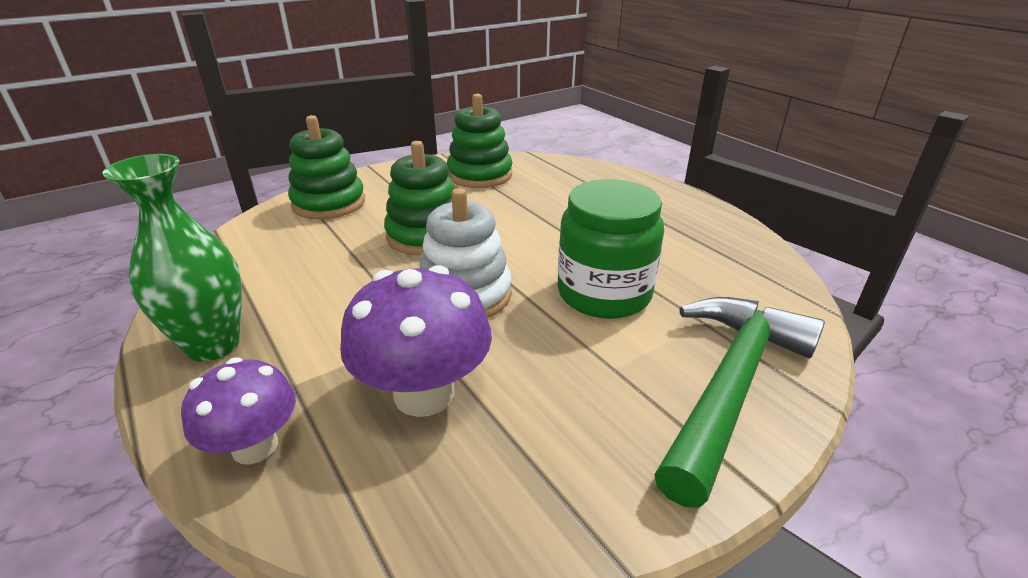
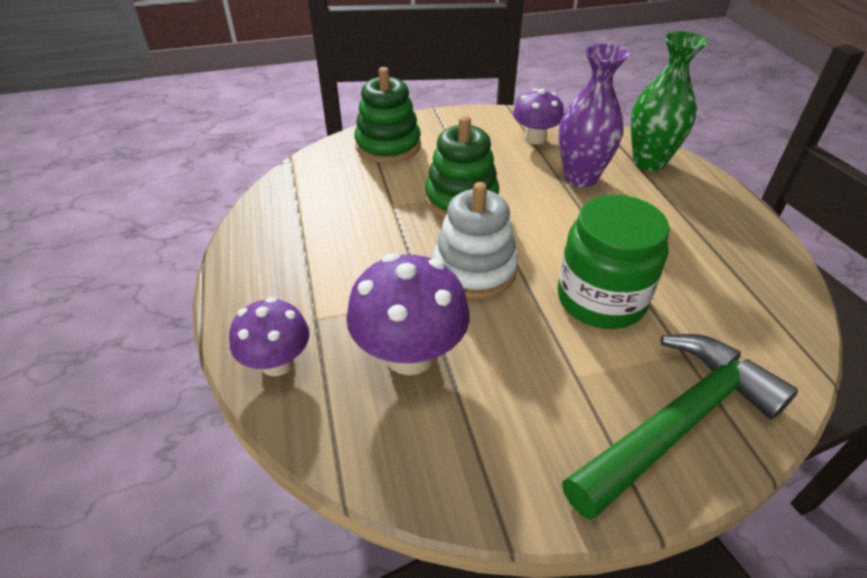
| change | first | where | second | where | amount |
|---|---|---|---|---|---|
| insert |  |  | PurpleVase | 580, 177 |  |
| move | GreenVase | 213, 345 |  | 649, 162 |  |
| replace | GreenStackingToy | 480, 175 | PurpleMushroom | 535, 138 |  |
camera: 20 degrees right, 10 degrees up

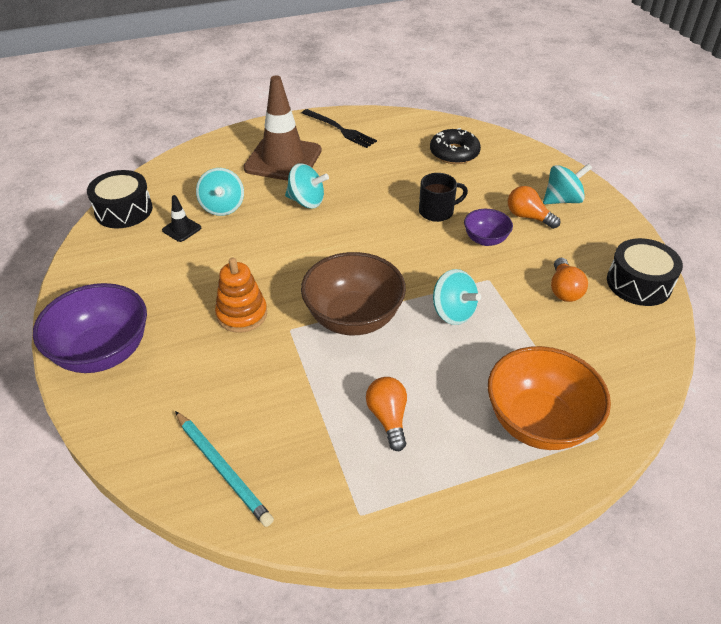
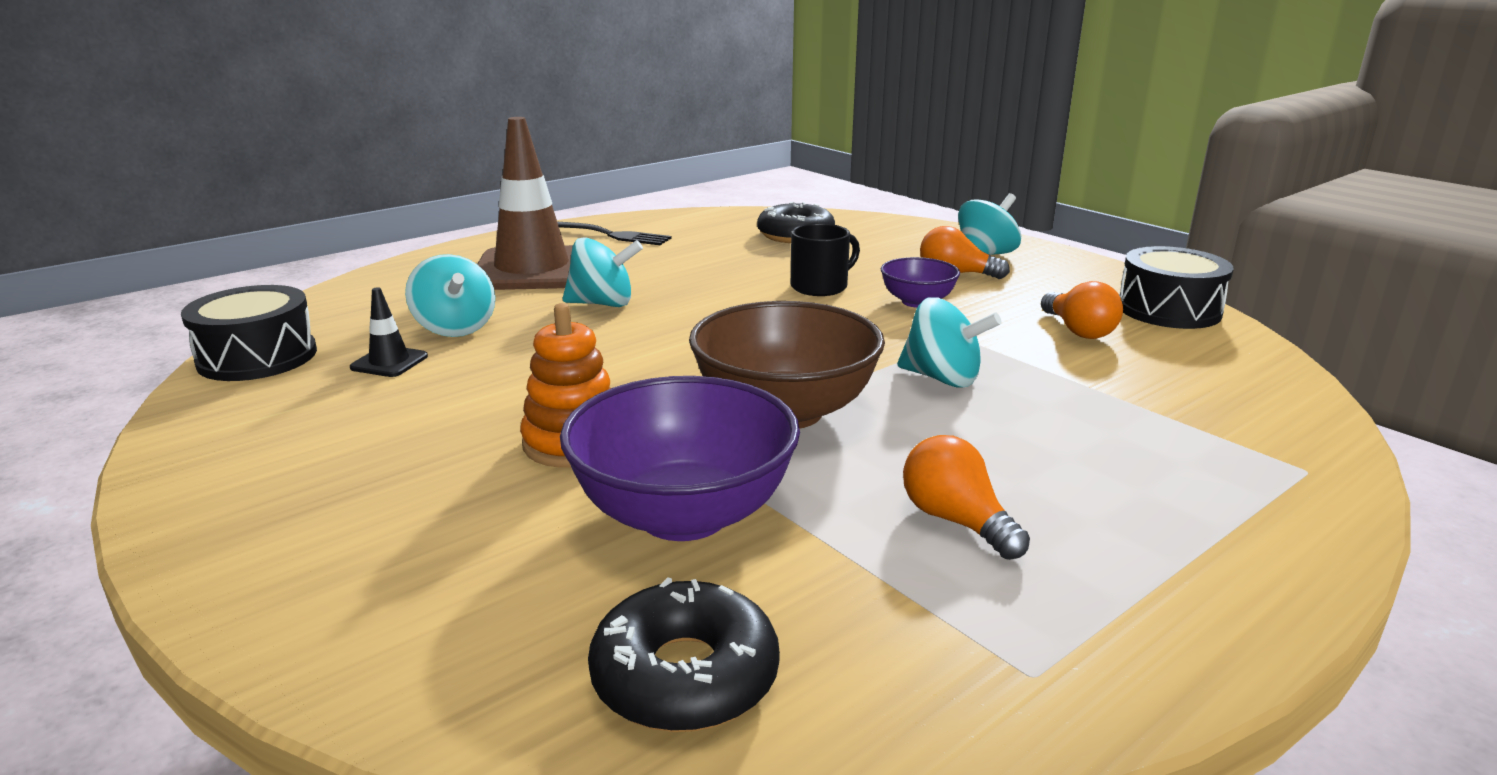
| change | first | where | second | where | amount |
|---|---|---|---|---|---|
| delete | OrangeBowl | 538, 422 |  |  |  |
| move | PurpleBowl | 103, 352 |  | 683, 514 |  |
| replace | TurquoisePencil | 223, 469 | BlackDonut | 685, 676 |  |
camera: 20 degrees left, 20 degrees down

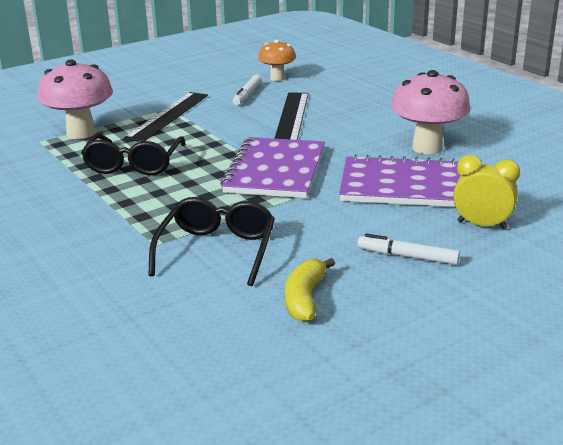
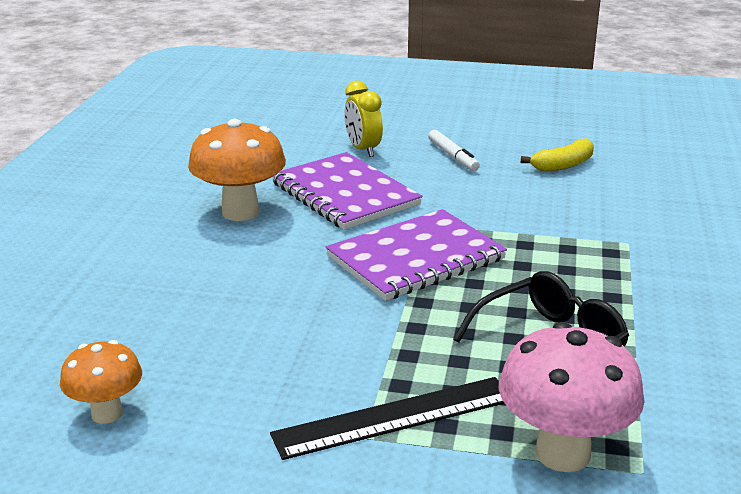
| change | first | where | second | where | amount |
|---|---|---|---|---|---|
| delete | BlackGlasses | 217, 250 |  |  |  |
| delete | WhiteMarker | 247, 95 |  |  |  |
| delete | BlackRuler | 292, 117 |  |  |  |
| recolor | PinkMushroom | 427, 148 | OrangeMushroom | 240, 212 |  |
camera: 135 degrees left, 0 degrees up

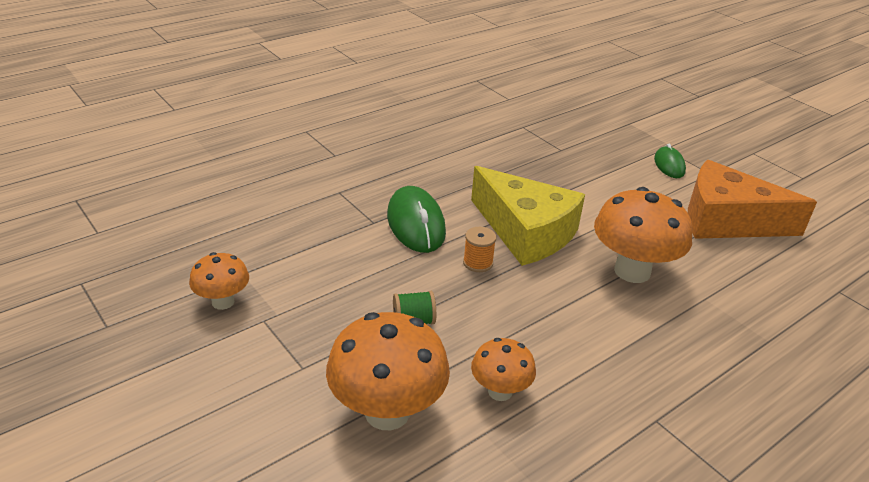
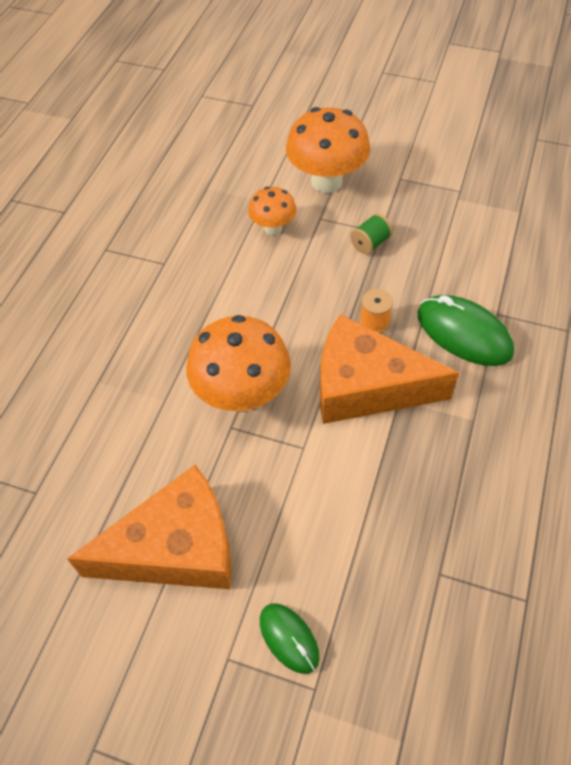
| change | first | where | second | where | amount |
|---|---|---|---|---|---|
| delete | OrangeMushroom | 223, 302 |  |  |  |
| recolor | YellowCheese | 526, 232 | OrangeCheese | 366, 386 |  |
camera: 150 degrees right, 20 degrees up

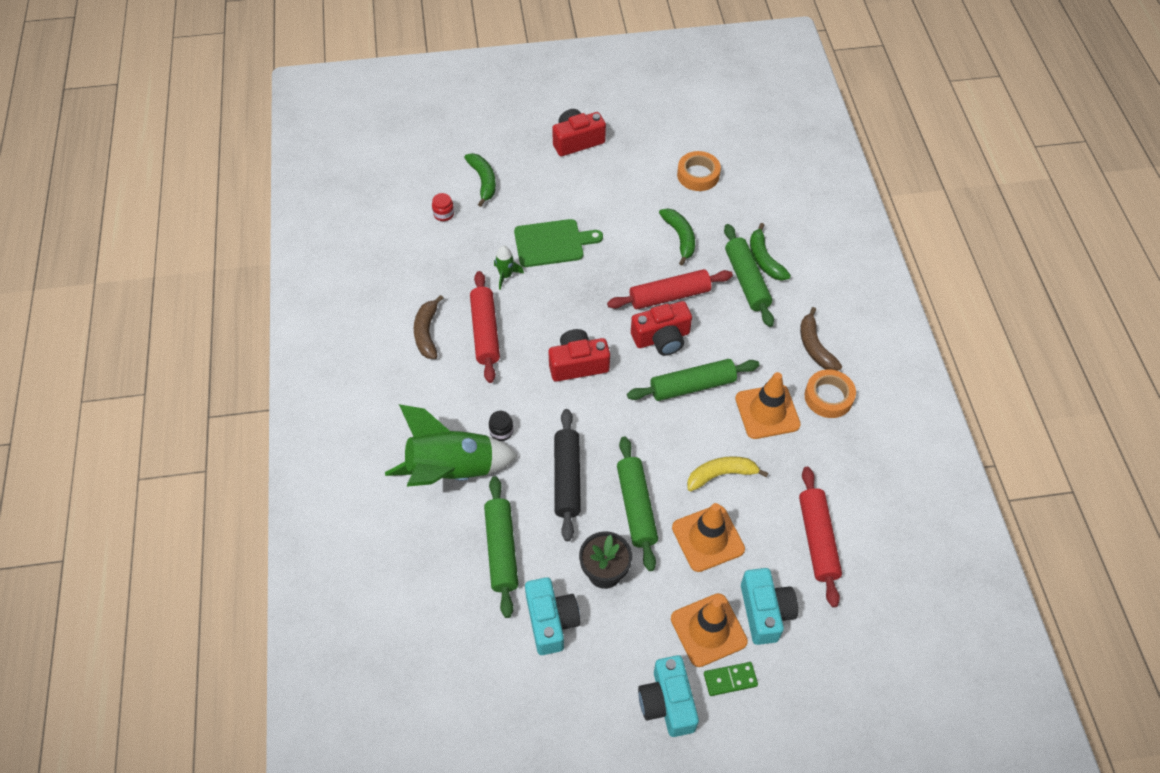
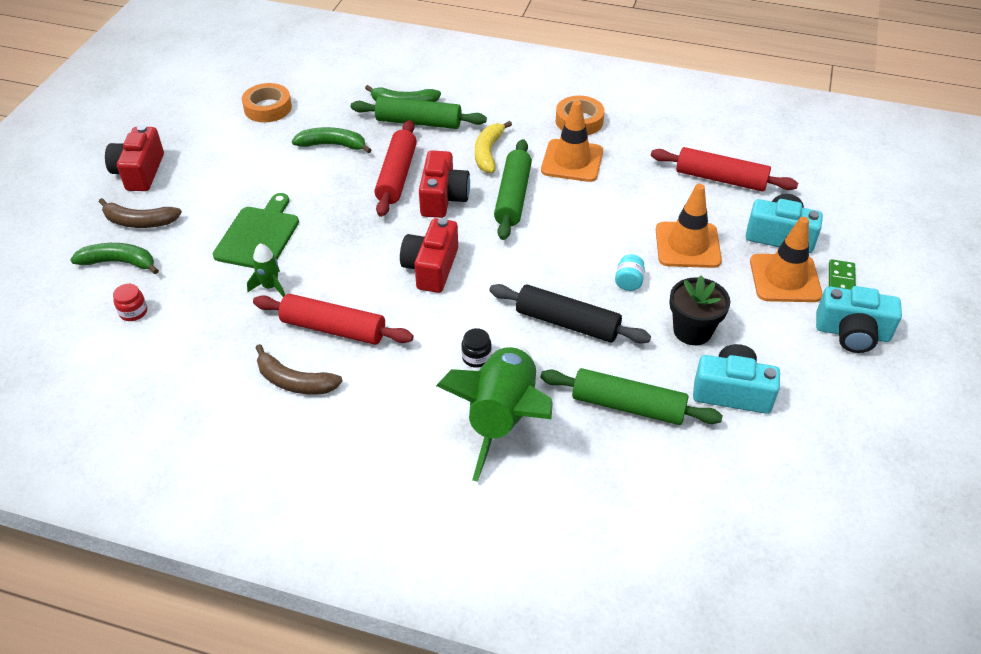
| change | first | where | second | where | amount |
|---|---|---|---|---|---|
| move | YellowBanana | 721, 475 |  | 488, 153 |  |
| move | BrownBanana | 815, 347 |  | 139, 222 |  |
| replace | GreenRollingPin | 636, 507 | TurquoiseJar | 628, 282 |  |
camera: 65 degrees left, 10 degrees down

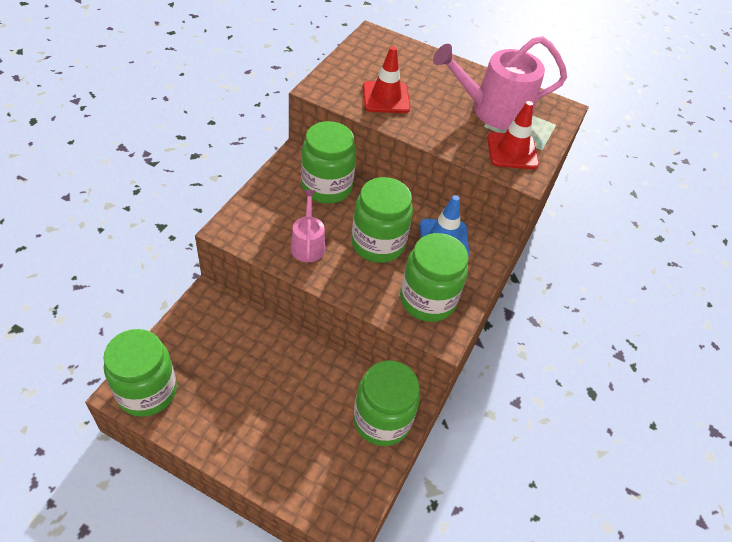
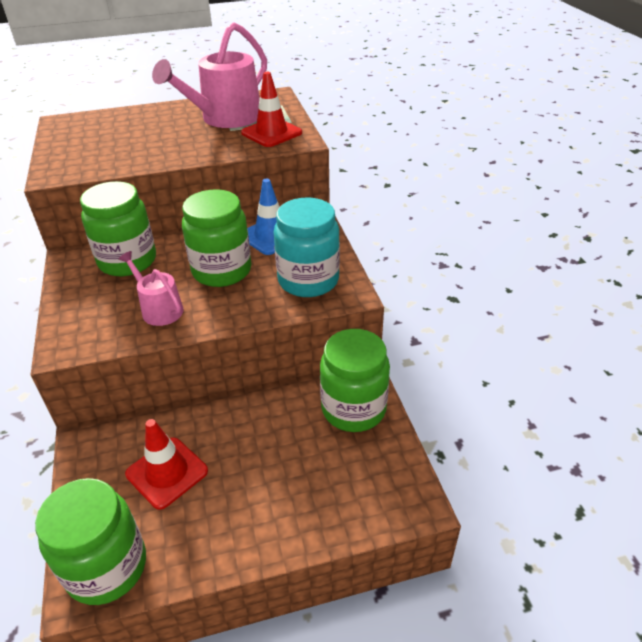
| change | first | where | second | where | amount |
|---|---|---|---|---|---|
| move | RedTrafficCone | 386, 97 |  | 167, 472 |  |
| recolor | GreenJar | 427, 300 | TurquoiseJar | 308, 280 |  |
camera: 35 degrees left, 10 degrees down

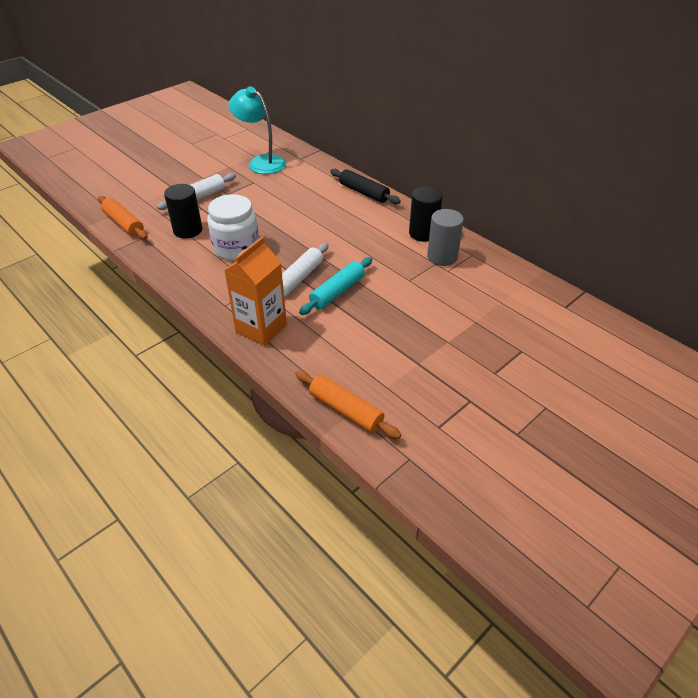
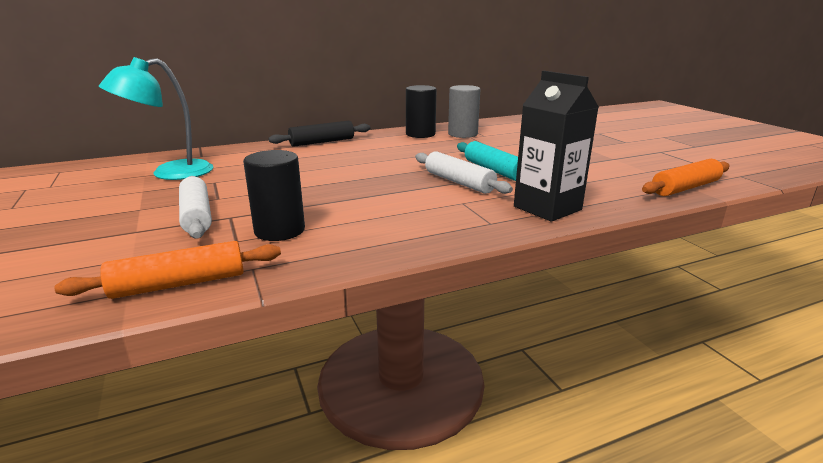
| change | first | where | second | where | amount |
|---|---|---|---|---|---|
| delete | WhiteJar | 236, 248 |  |  |  |
| recolor | OrangeCarton | 261, 328 | BlackCarton | 547, 208 |  |
camera: 70 degrees left, 20 degrees down

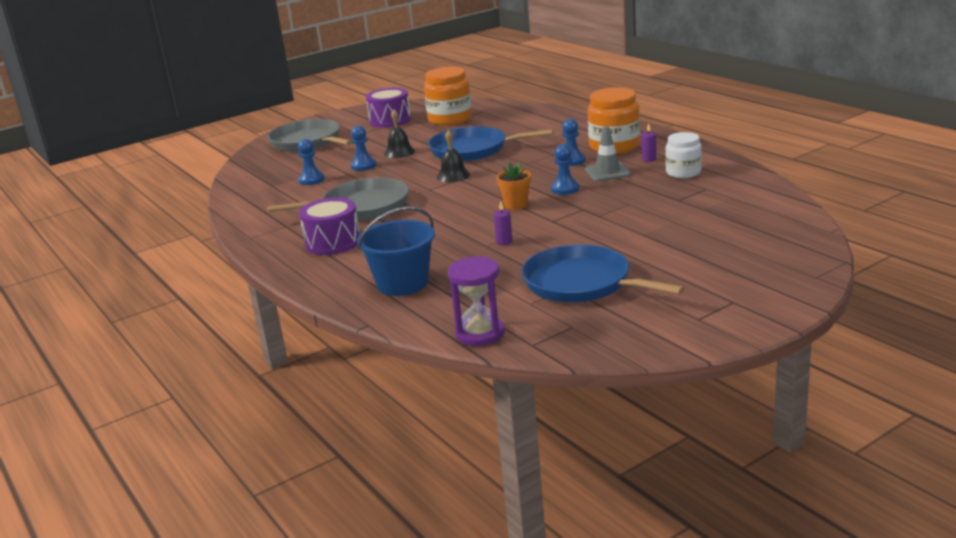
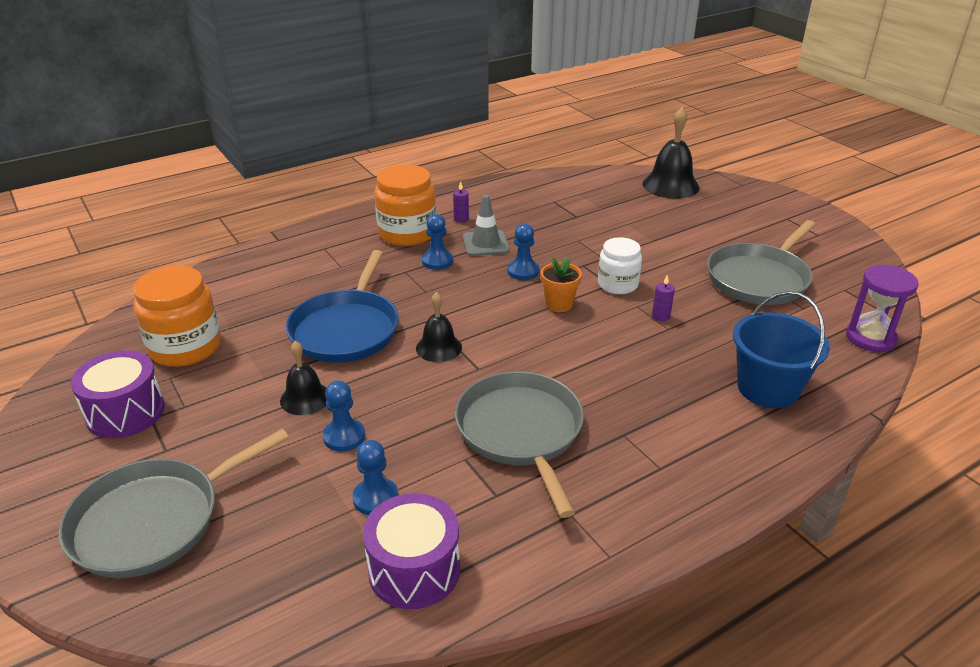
| change | first | where | second | where | amount |
|---|---|---|---|---|---|
| insert |  |  | BlackBell | 670, 185 |  |
| move | PurpleDrum | 333, 242 |  | 414, 569 |  |
| move | WhiteJar | 683, 172 |  | 617, 284 |  |
| recolor | BluePan | 582, 283 | GreyPan | 759, 278 |  |
camera: 90 degrees left, 10 degrees up

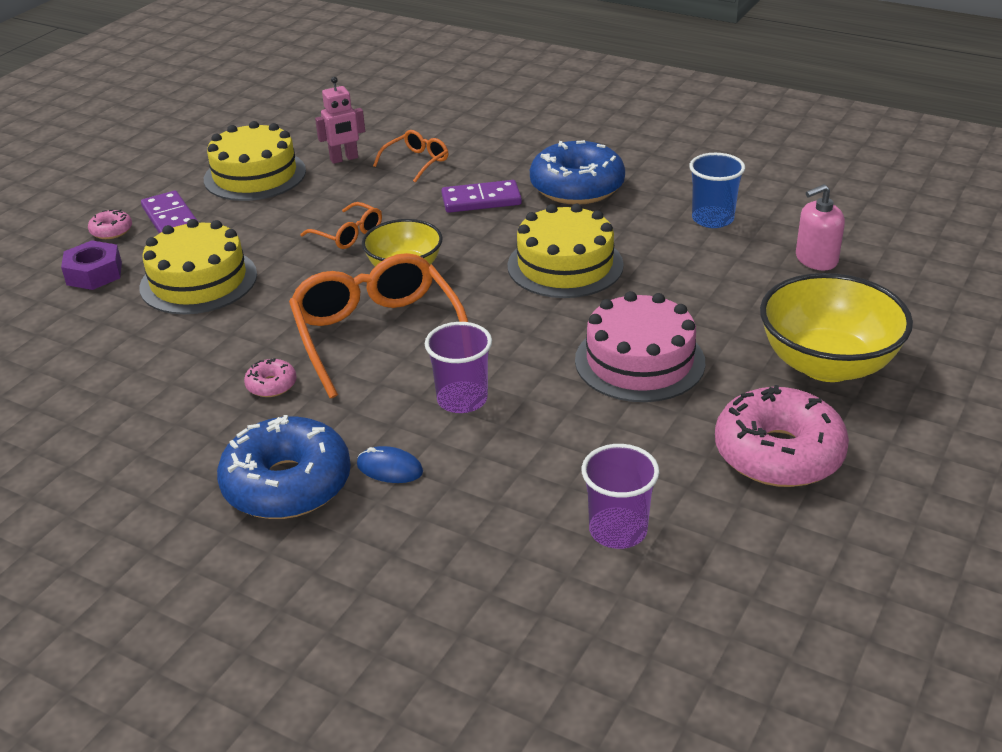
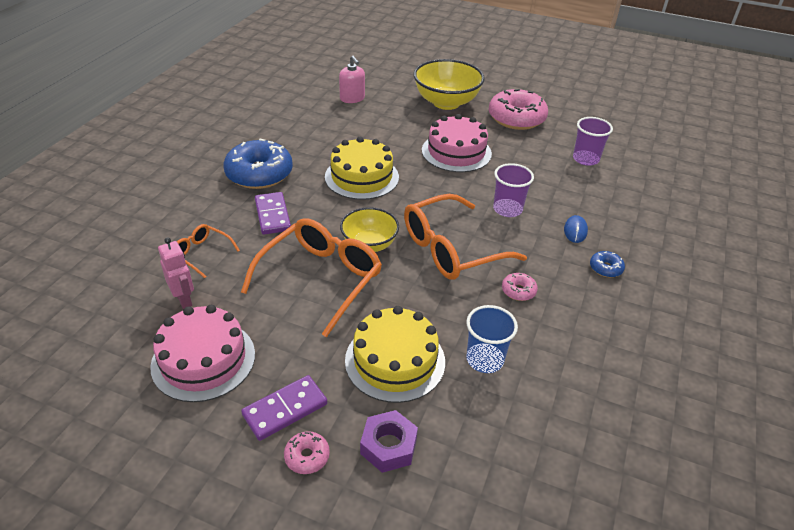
| change | first | where | second | where | amount |
|---|---|---|---|---|---|
| move | BlueCup | 712, 219 |  | 485, 359 |  |
| recolor | YellowCake | 255, 175 | PinkCake | 203, 360 |  |
| resize | BlueDonut | 287, 484 |  | 605, 268 | x0.44 |
| resize | OrangeGlasses | 348, 234 |  | 320, 280 | x2.04 |
camera: 100 degrees left, 5 degrees up

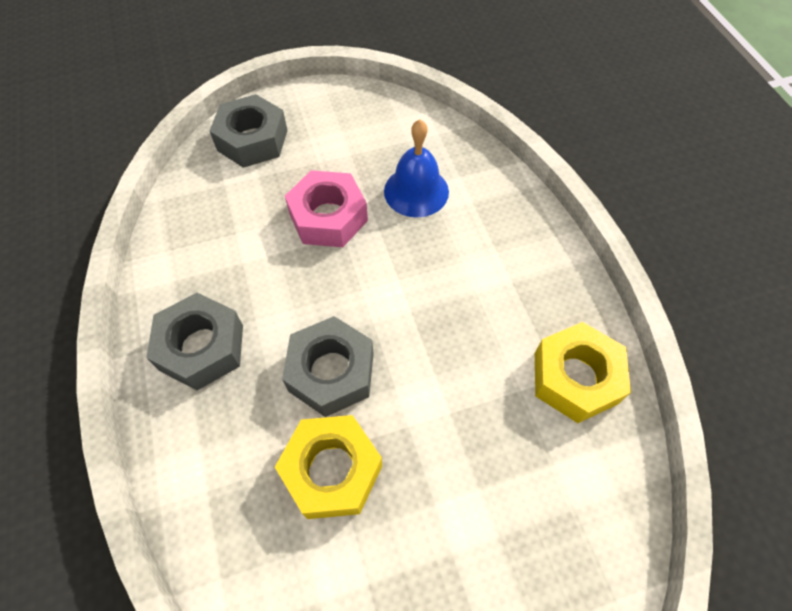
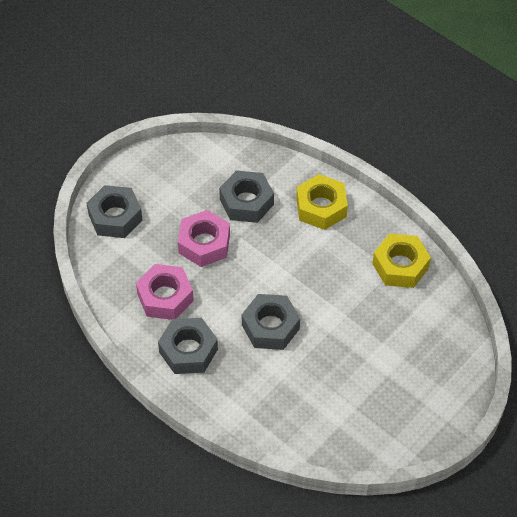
| change | first | where | second | where | amount |
|---|---|---|---|---|---|
| insert |  |  | PinkNut | 165, 297 |  |
| move | YellowNut | 332, 470 |  | 321, 207 |  |
| replace | BlueBell | 416, 191 | GreyNut | 246, 202 |  |
camera: 30 degrees left, 5 degrees down

